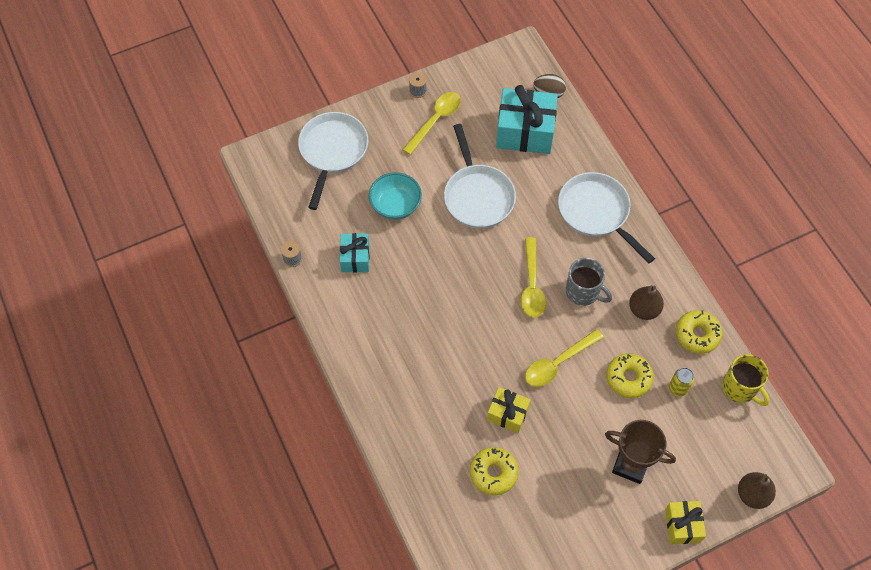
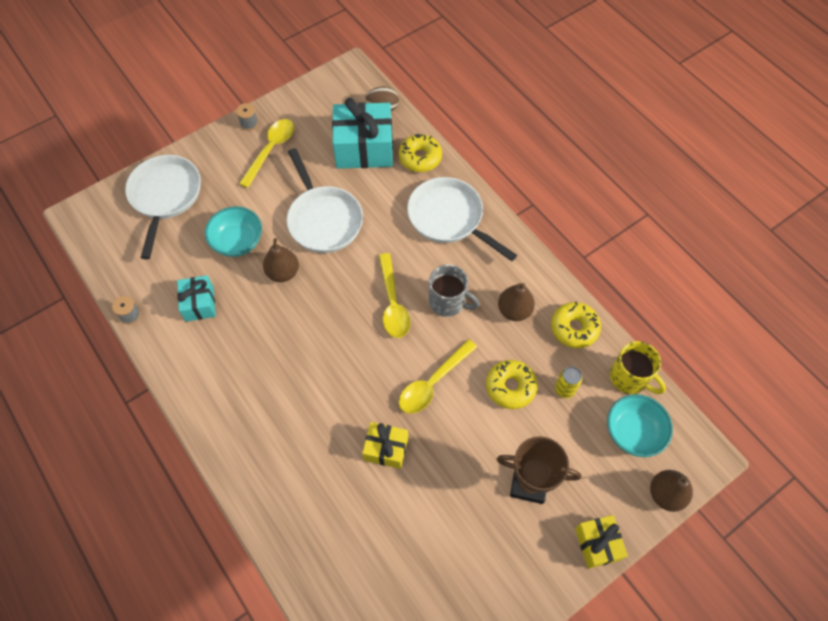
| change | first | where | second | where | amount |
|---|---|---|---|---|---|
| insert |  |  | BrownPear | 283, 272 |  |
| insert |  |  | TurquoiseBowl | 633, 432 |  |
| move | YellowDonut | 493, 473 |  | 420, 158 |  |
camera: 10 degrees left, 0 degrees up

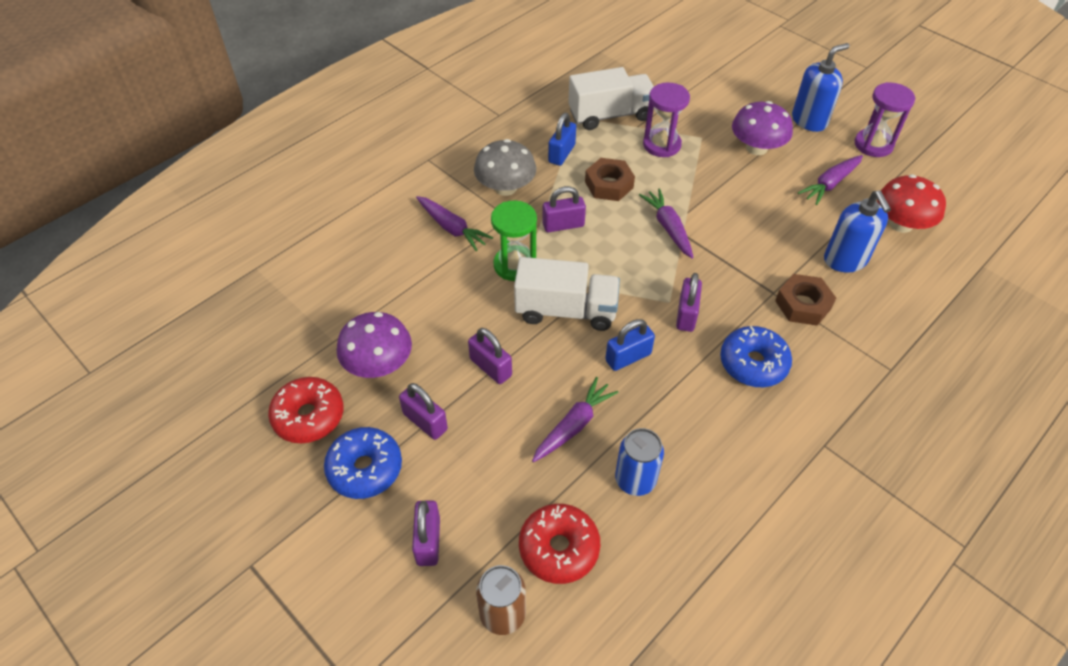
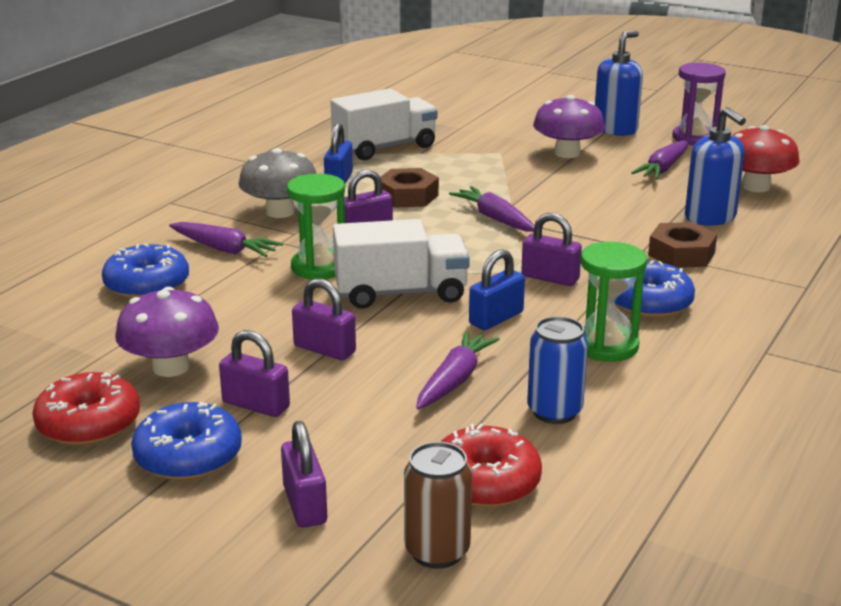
| change | first | where | second | where | amount |
|---|---|---|---|---|---|
| delete | PurpleHourglass | 661, 145 |  |  |  |
| insert |  |  | BlueDonut | 147, 285 |  |
| insert |  |  | GreenHourglass | 606, 346 |  |
| rotate | PurplePadlock | 686, 314 |  | 550, 278 | 60 degrees counterclockwise |
camera: 15 degrees left, 25 degrees down

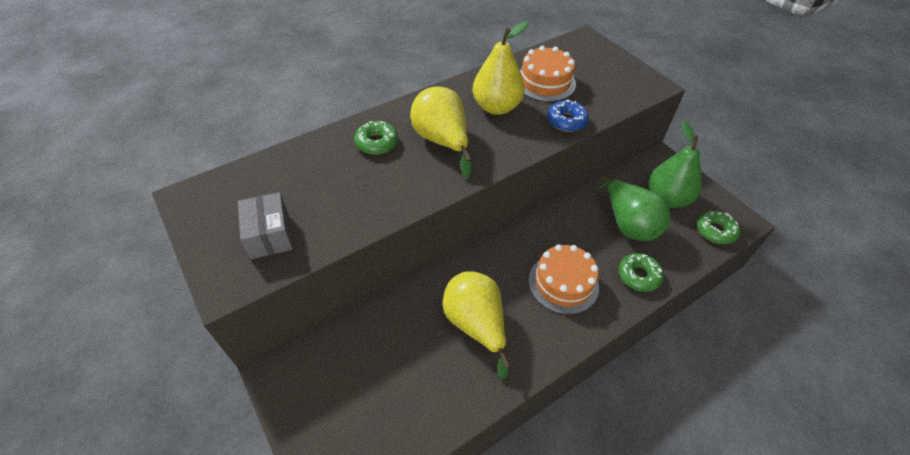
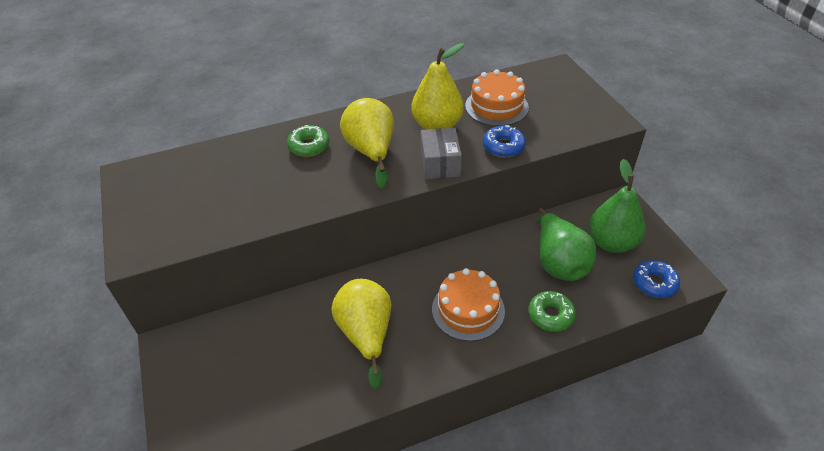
| change | first | where | second | where | amount |
|---|---|---|---|---|---|
| move | GreyBox | 269, 235 |  | 440, 163 |  |
| recolor | GreenDonut | 715, 231 | BlueDonut | 654, 283 |  |
camera: 15 degrees right, 5 degrees down

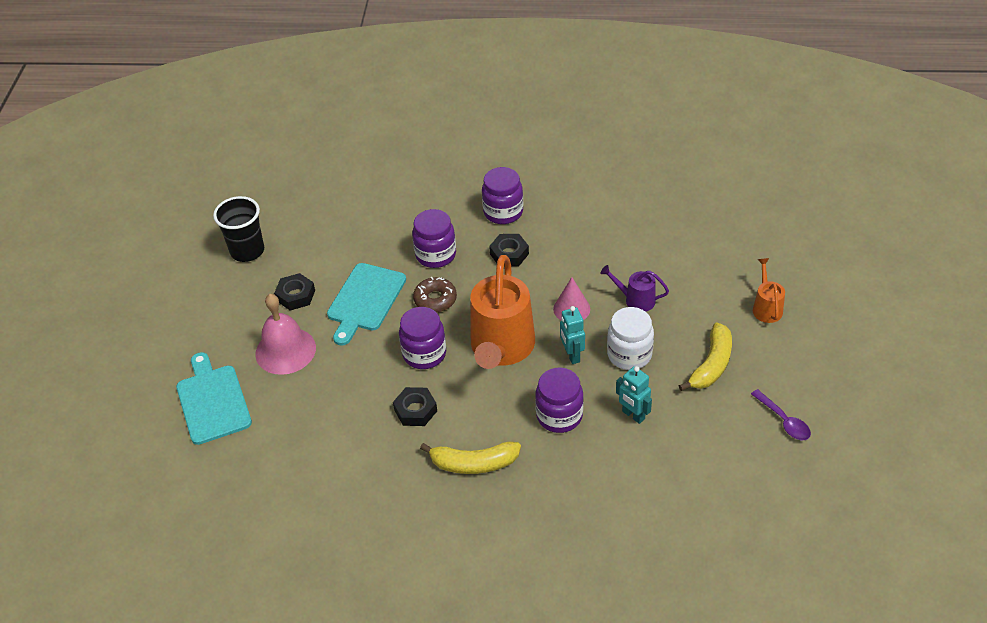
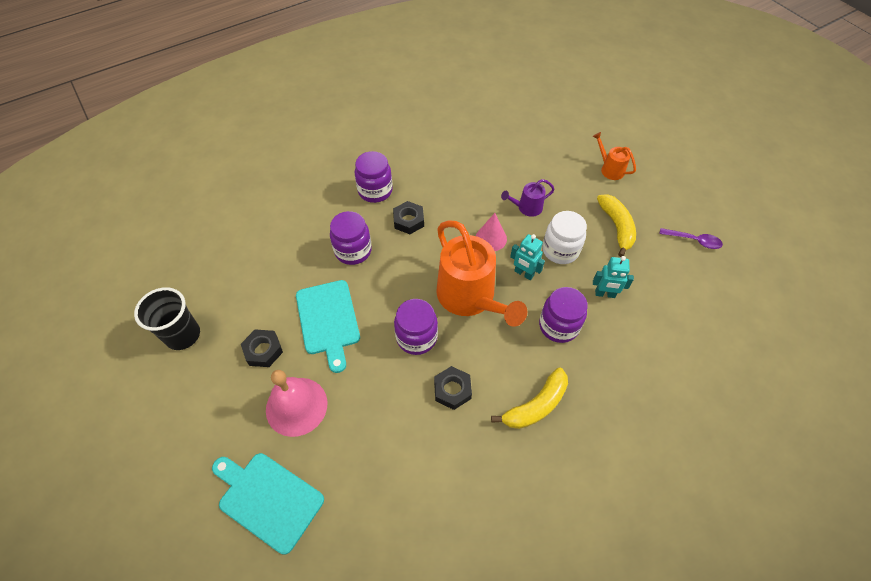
| change | first | where | second | where | amount |
|---|---|---|---|---|---|
| delete | BrownDonut | 435, 299 |  |  |  |
camera: 40 degrees left, 10 degrees up

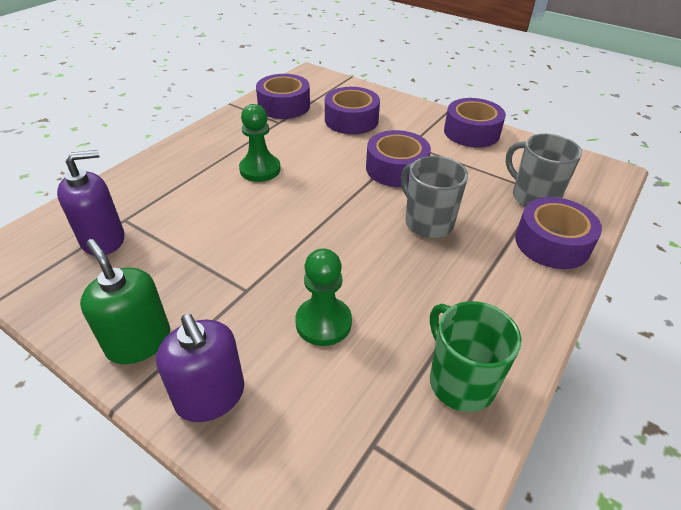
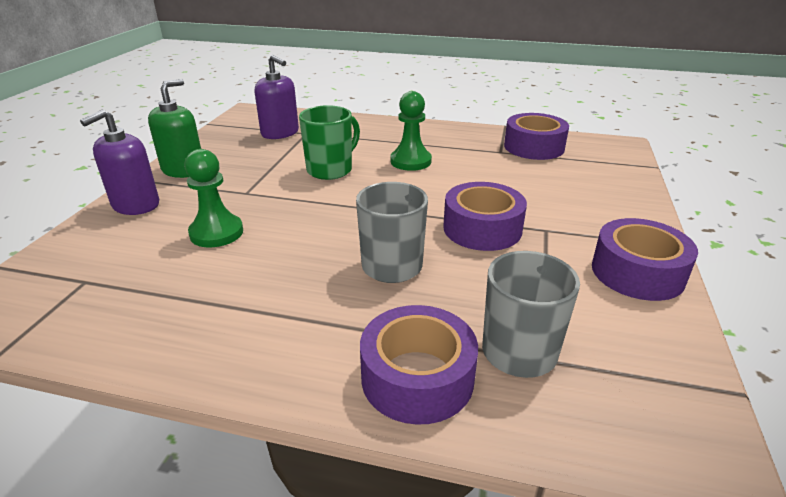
| change | first | where | second | where | amount |
|---|---|---|---|---|---|
| delete | PurpleTape | 351, 120 |  |  |  |
| move | GreenMug | 460, 381 |  | 331, 170 |  |
camera: 70 degrees right, 10 degrees down

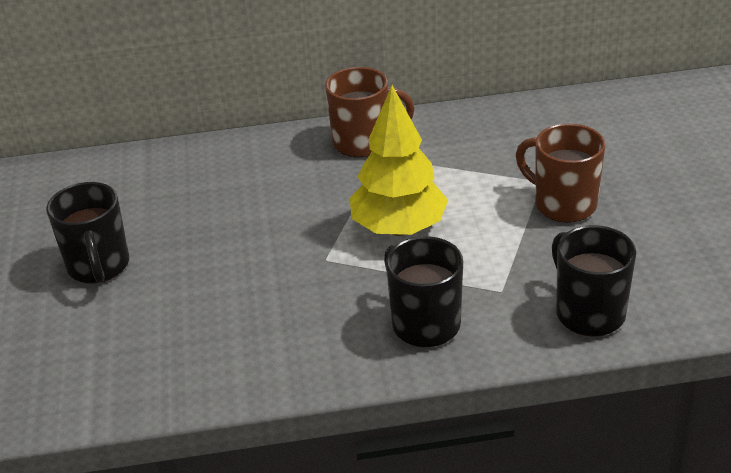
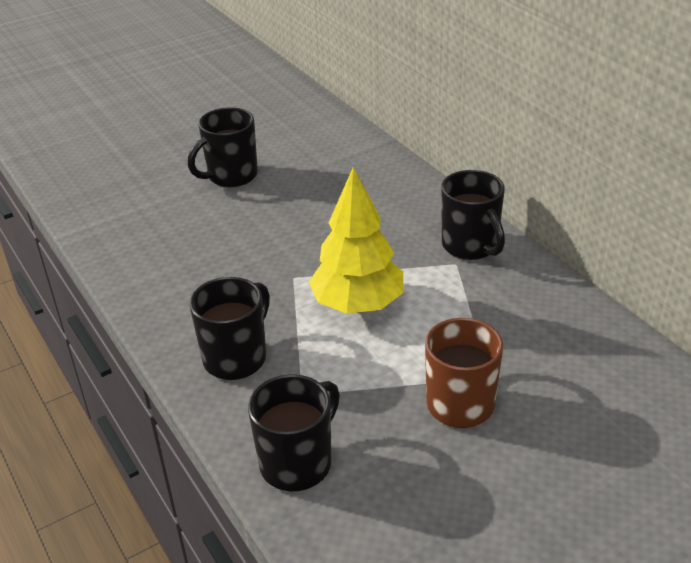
| change | first | where | second | where | amount |
|---|---|---|---|---|---|
| recolor | BrownMug | 363, 142 | BlackMug | 470, 246 |  |
camera: 65 degrees right, 0 degrees up

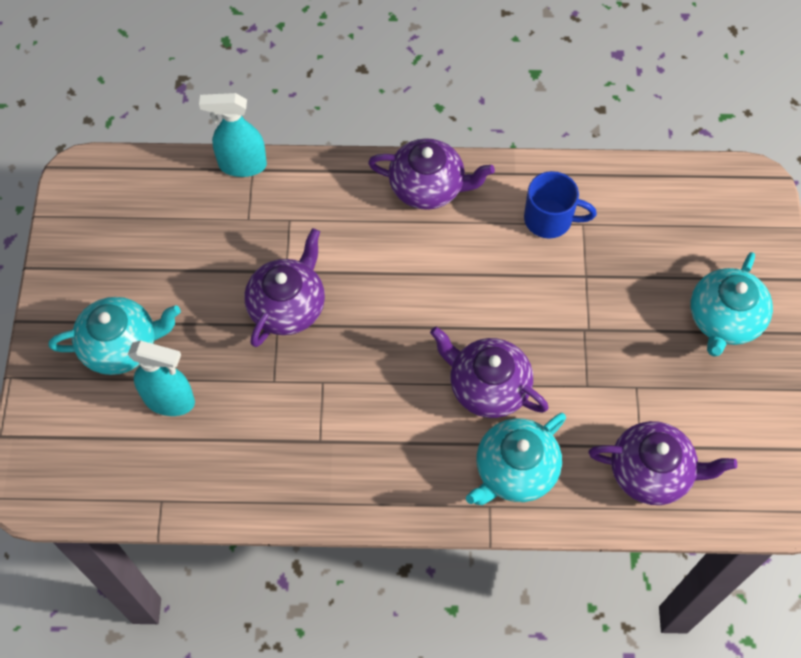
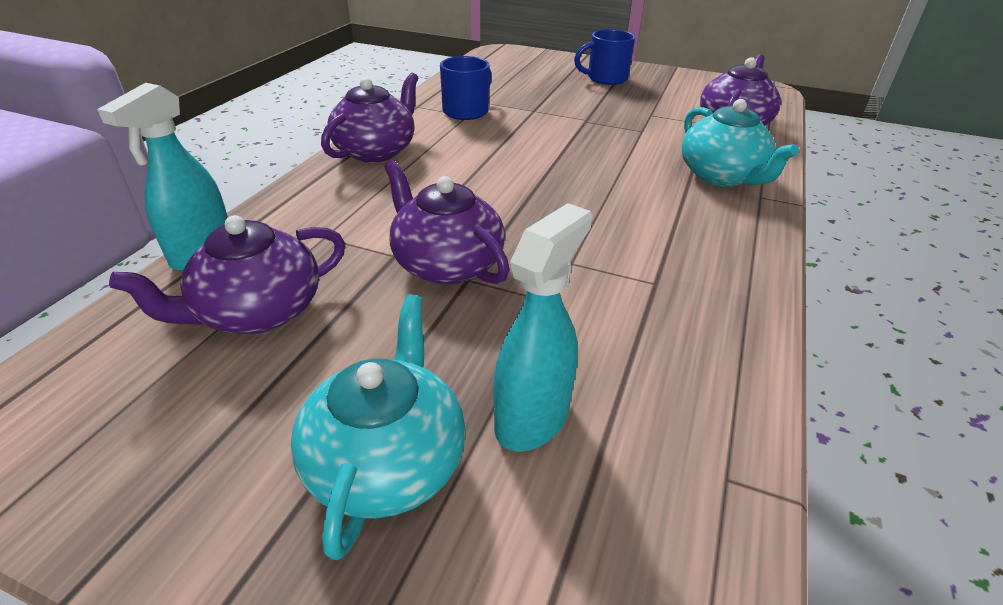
| change | first | where | second | where | amount |
|---|---|---|---|---|---|
| move | PurpleTeapot | 487, 386 |  | 257, 312 |  |
| replace | TurquoiseTeapot | 724, 319 | BlueMug | 605, 78 |  |
camera: 70 degrees left, 25 degrees down

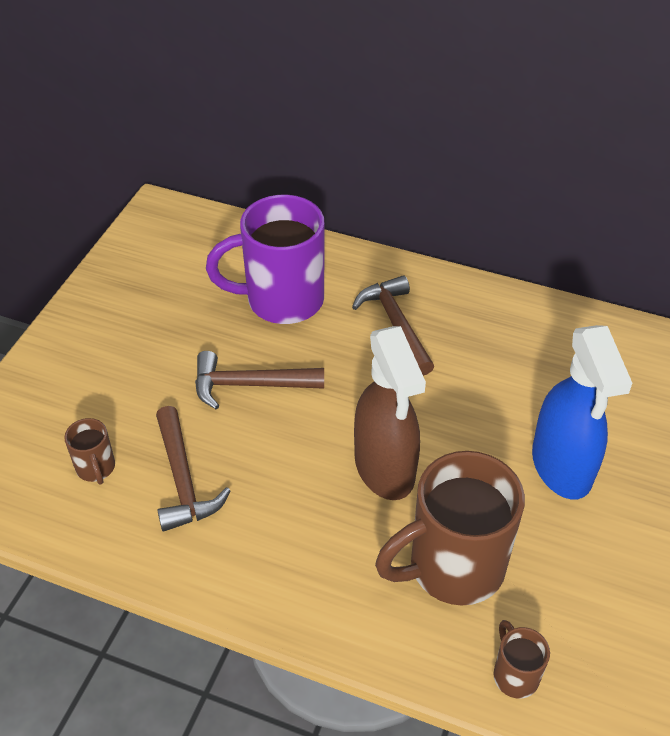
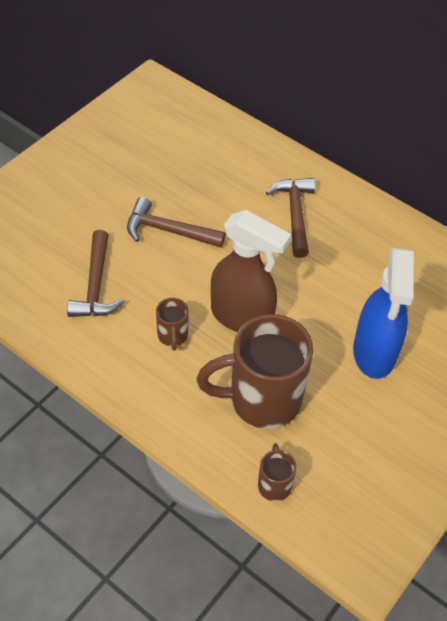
| change | first | where | second | where | amount |
|---|---|---|---|---|---|
| delete | PurpleMug | 281, 300 |  |  |  |
| move | BrownMug | 96, 468 |  | 172, 336 |  |
| rotate | BrownSprayBottle | 385, 468 |  | 242, 317 | 60 degrees counterclockwise |
camera: 15 degrees right, 5 degrees up

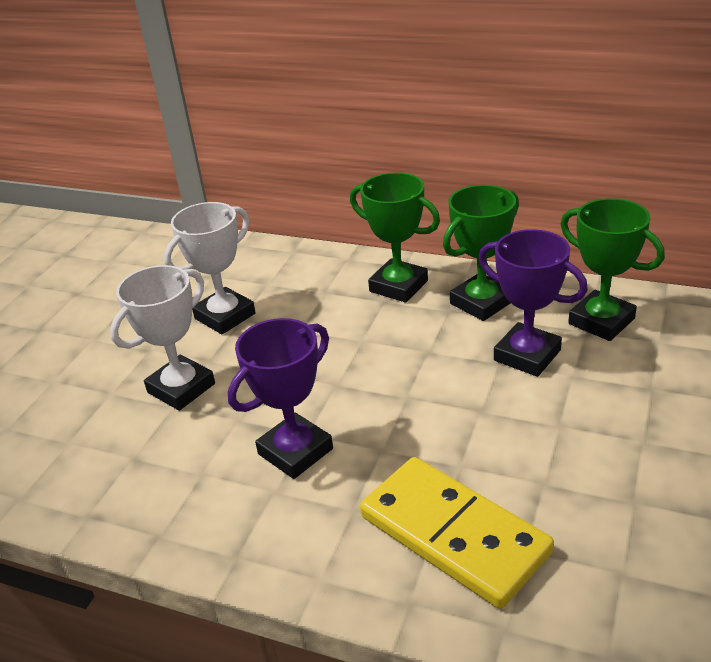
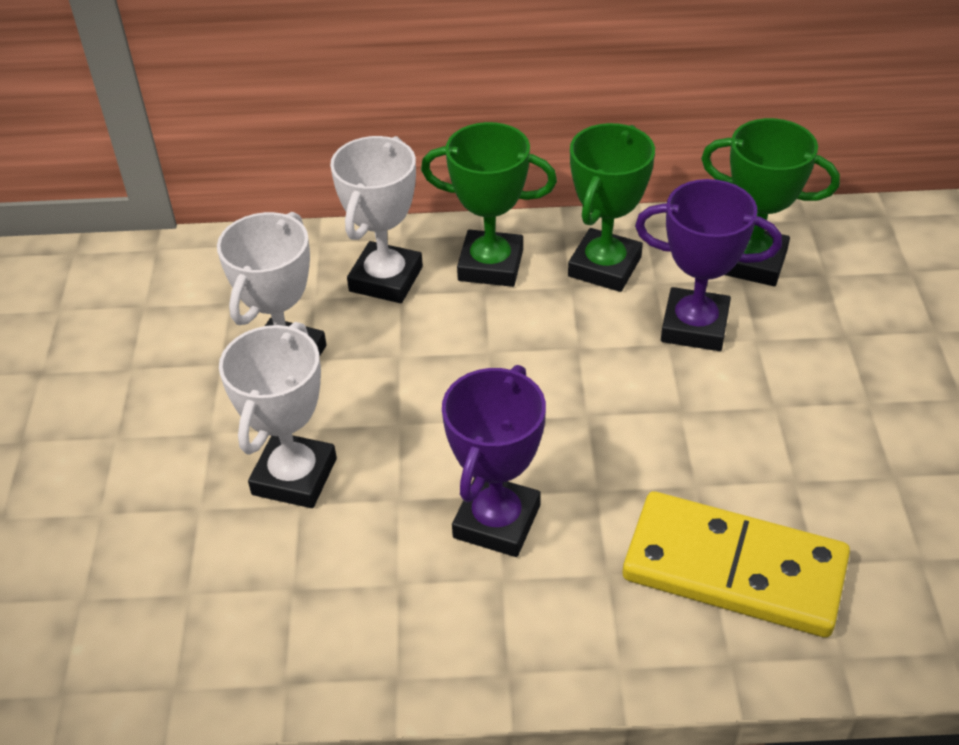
| change | first | where | second | where | amount |
|---|---|---|---|---|---|
| insert |  |  | WhiteTrophy | 386, 279 |  |
camera: 25 degrees left, 10 degrees up

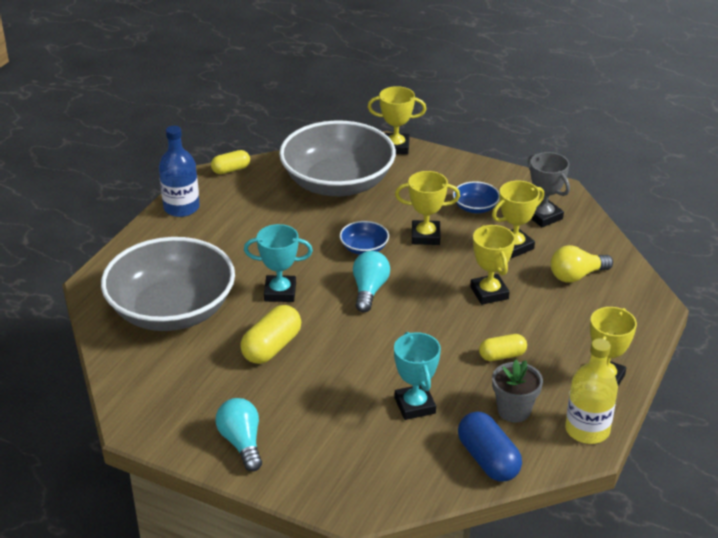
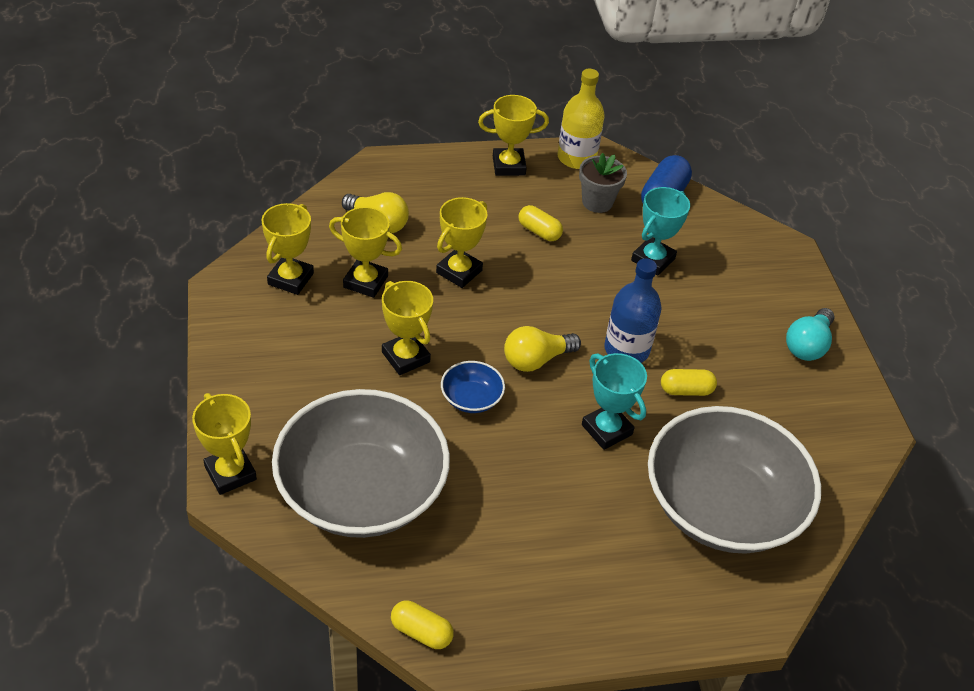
| change | first | where | second | where | amount |
|---|---|---|---|---|---|
| delete | BlueBowl | 475, 207 |  |  |  |
| move | BlueBottle | 181, 208 |  | 626, 349 |  |
| recolor | TurquoiseLightBulb | 369, 290 | YellowLightBulb | 536, 360 |  |
| recolor | GreyTrophy | 543, 216 | YellowTrophy | 291, 279 |  |
| resize | YellowCapsule | 271, 347 |  | 686, 390 | x0.63 |
camera: 130 degrees left, 10 degrees up

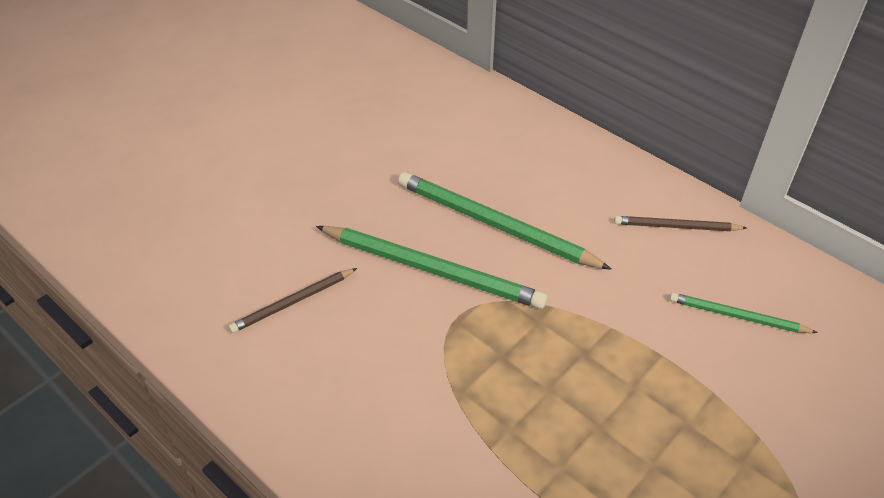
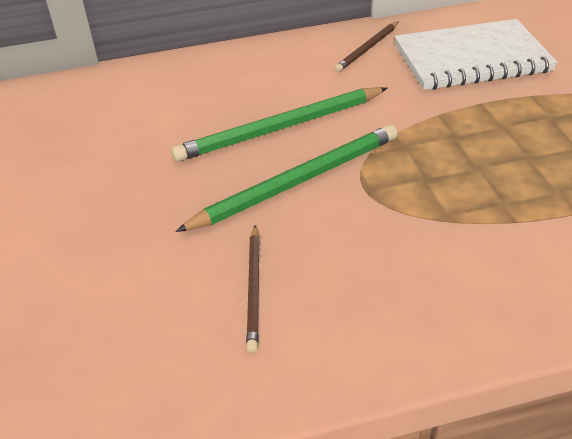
| change | first | where | second | where | amount |
|---|---|---|---|---|---|
| replace | GreenPencil | 738, 316 | WhiteNotebook | 471, 59 |  |
camera: 55 degrees left, 5 degrees down

